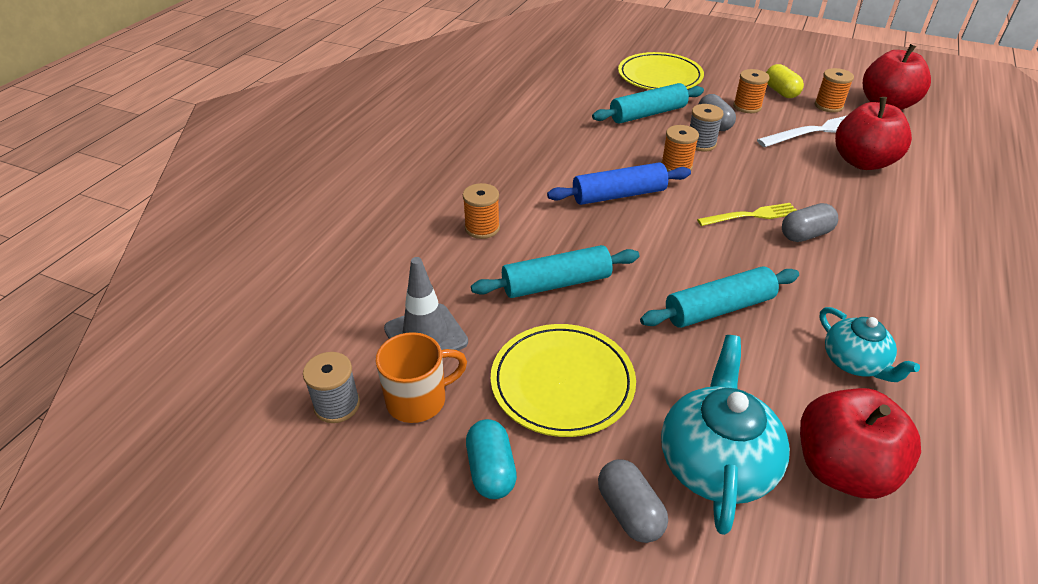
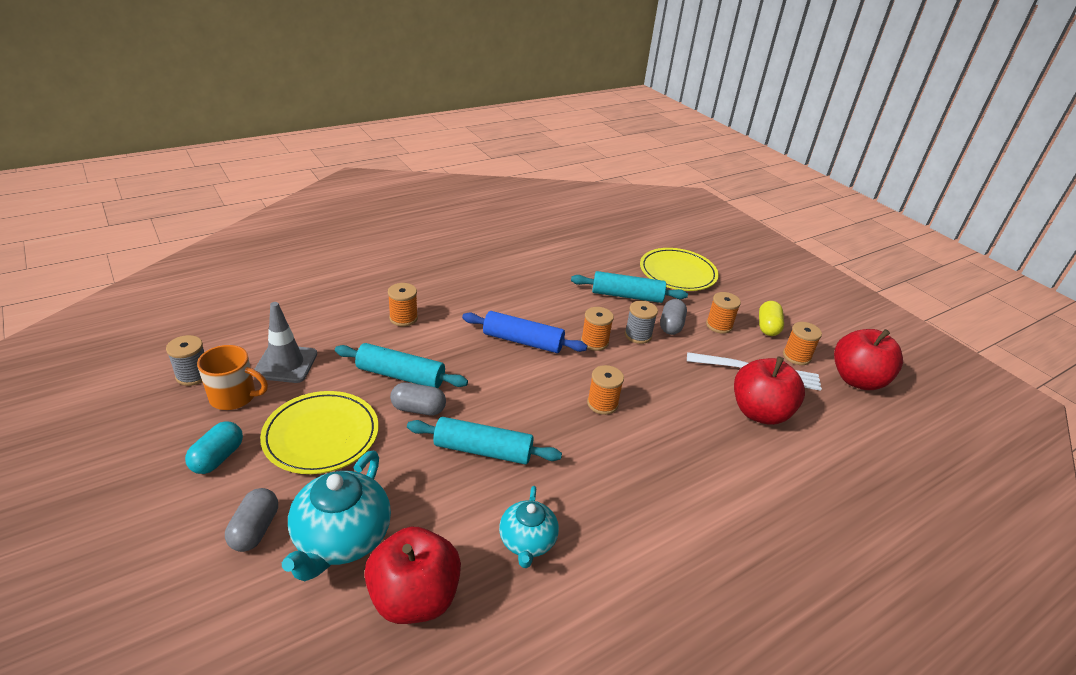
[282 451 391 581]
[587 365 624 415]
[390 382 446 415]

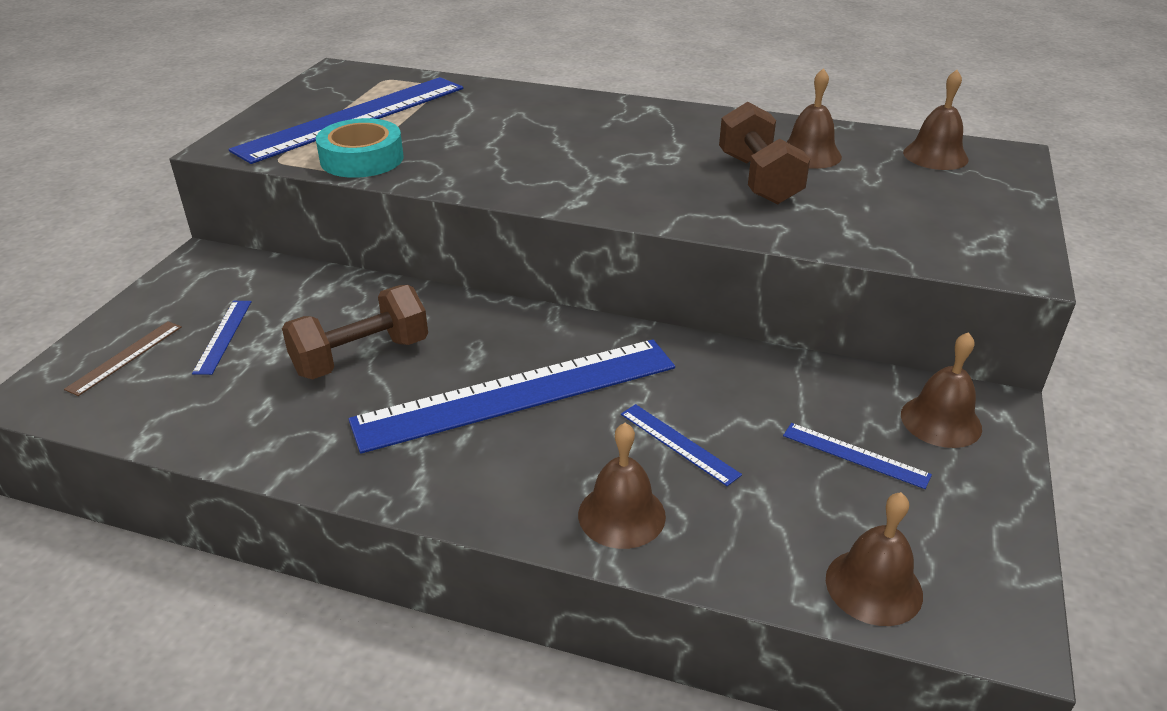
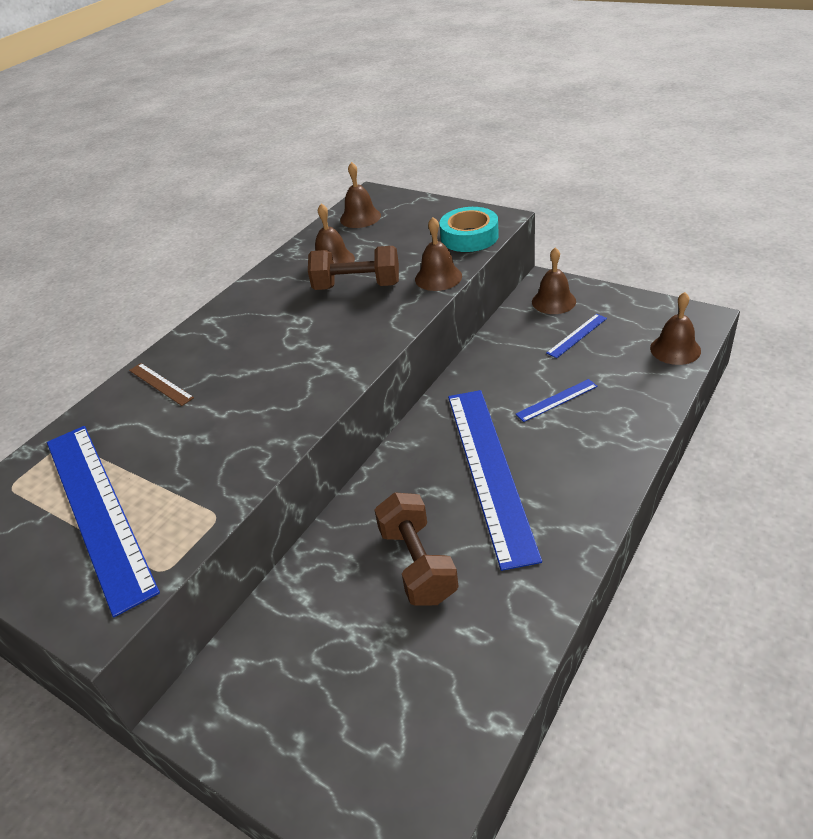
[129 363 194 406]
[192 301 252 375] (first image)
[440 207 499 252]
[415 217 462 291]

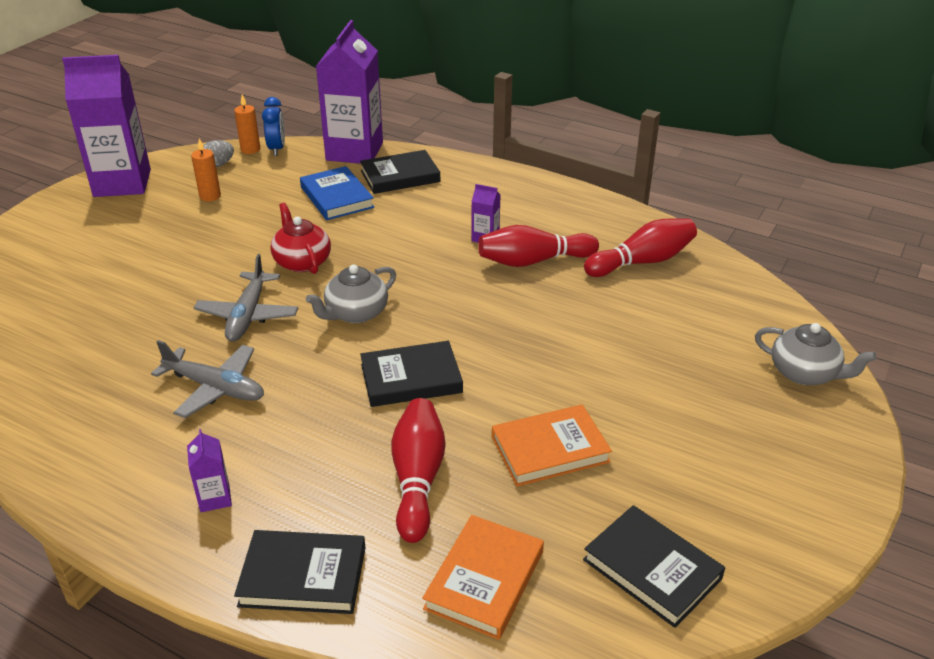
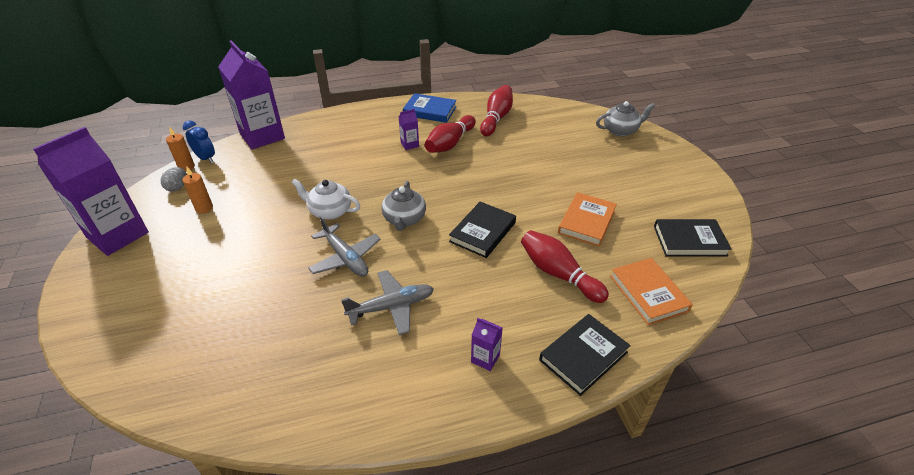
[291 179 360 220]
[403 93 457 123]
[360 150 441 194] (first image)

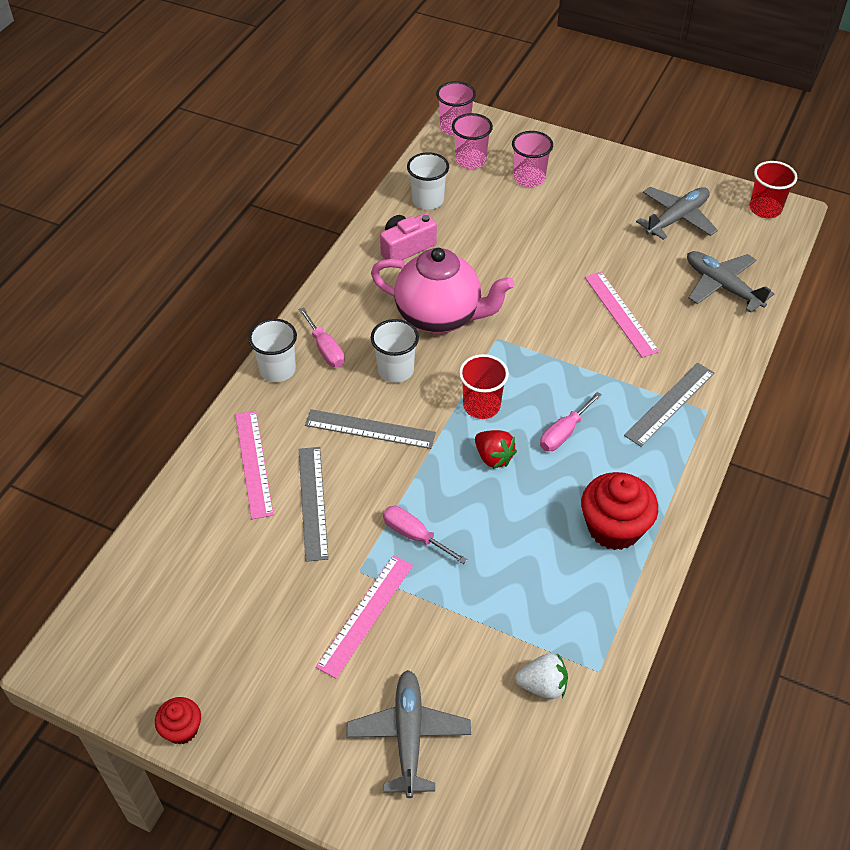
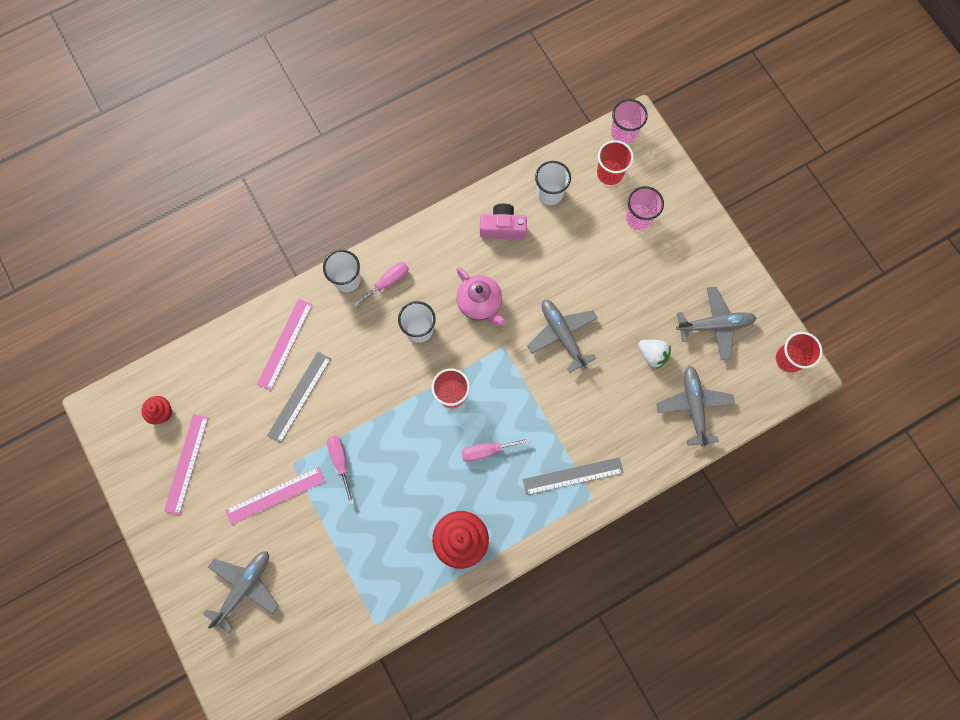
[141 396 172 424]
[352 262 409 308]
[305 409 436 449] (first image)
[456 267 505 325]
[597 140 634 185]
[475 430 517 469] (first image)
[638 340 671 369]
[164 414 209 515]
[527 300 598 373]

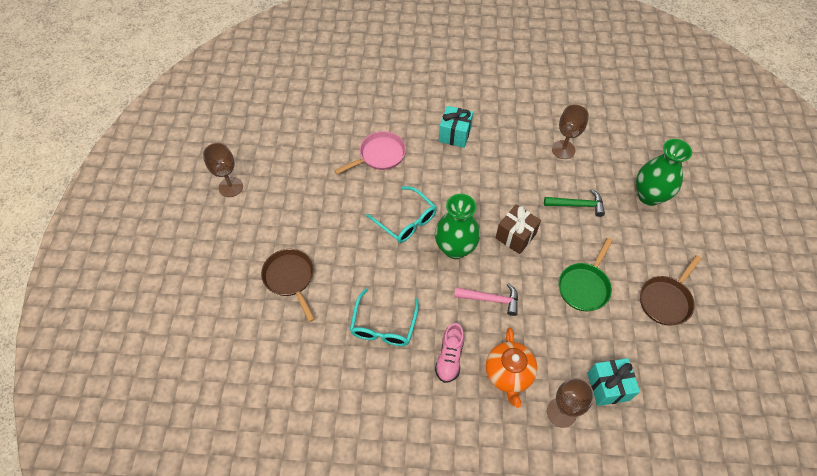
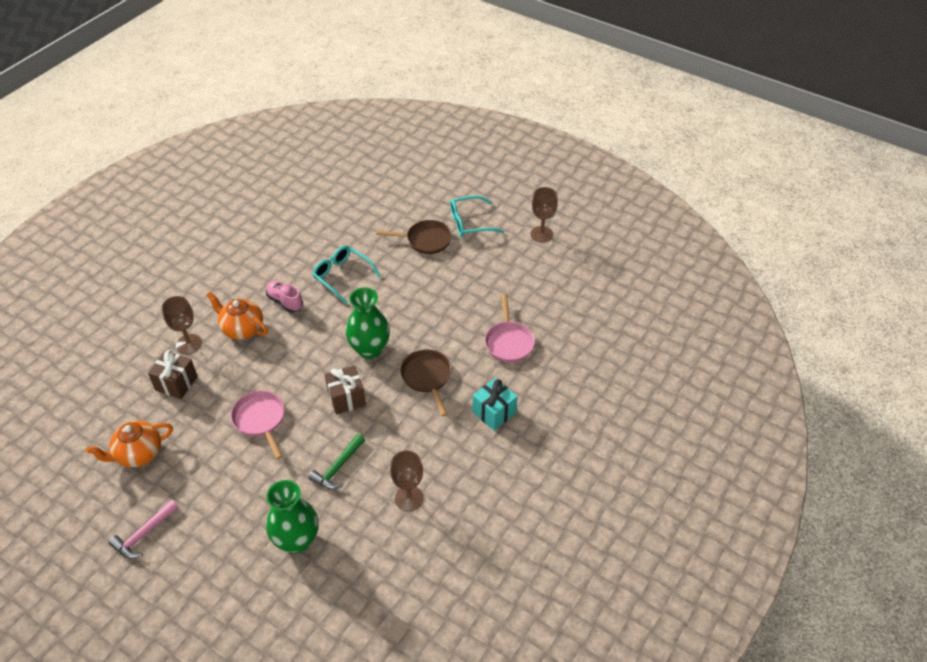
[450 195 504 237]
[109 500 179 558]
[231 391 285 459]
[148 350 198 399]
[400 349 452 416]
[86 421 173 467]

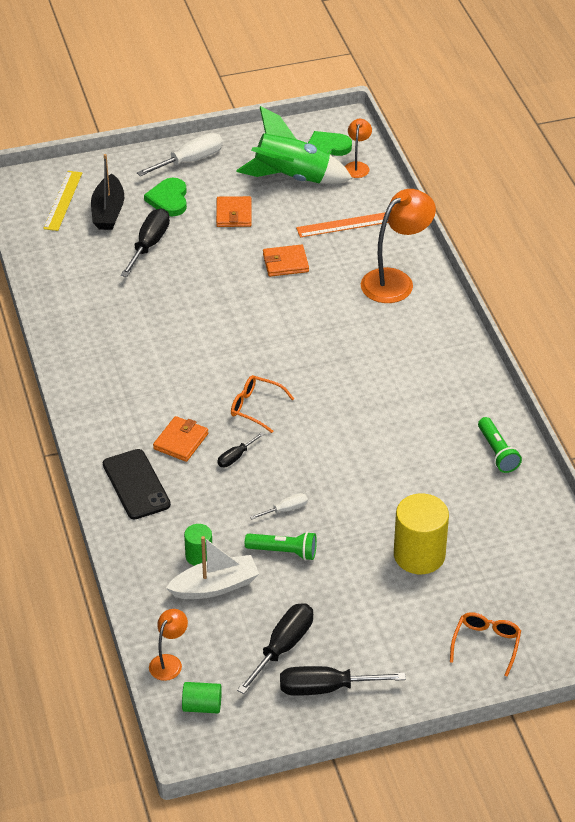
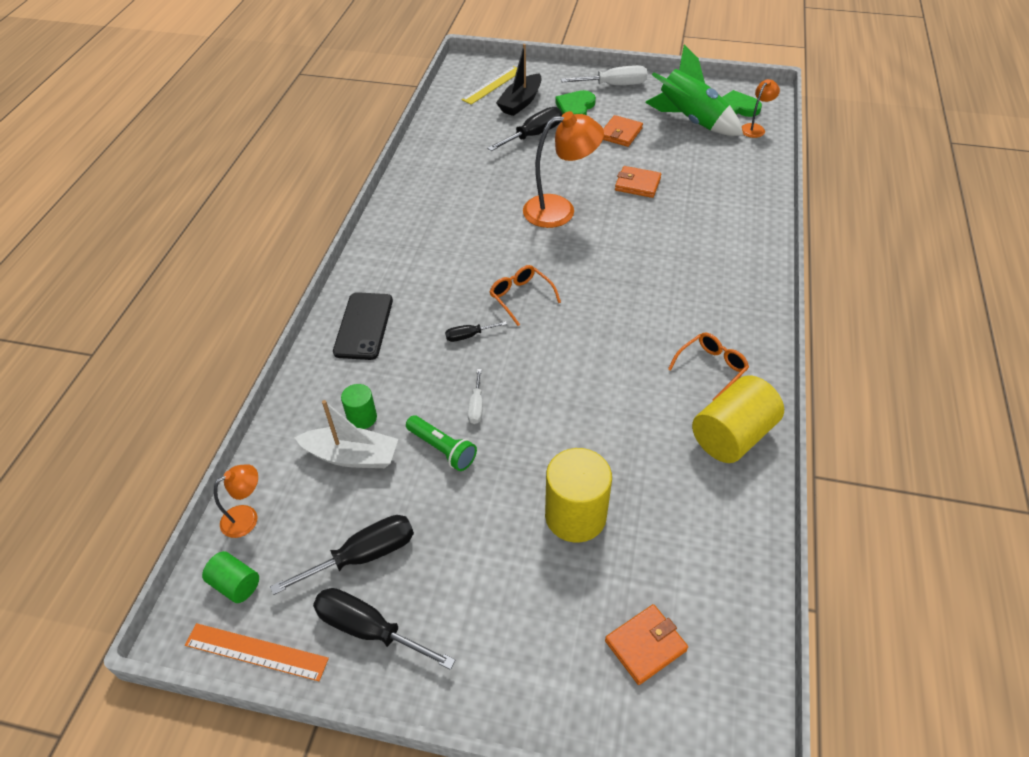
[605 604 688 685]
[468 369 483 424]
[185 623 329 681]
[523 111 604 228]
[668 333 749 401]
[692 375 784 463]

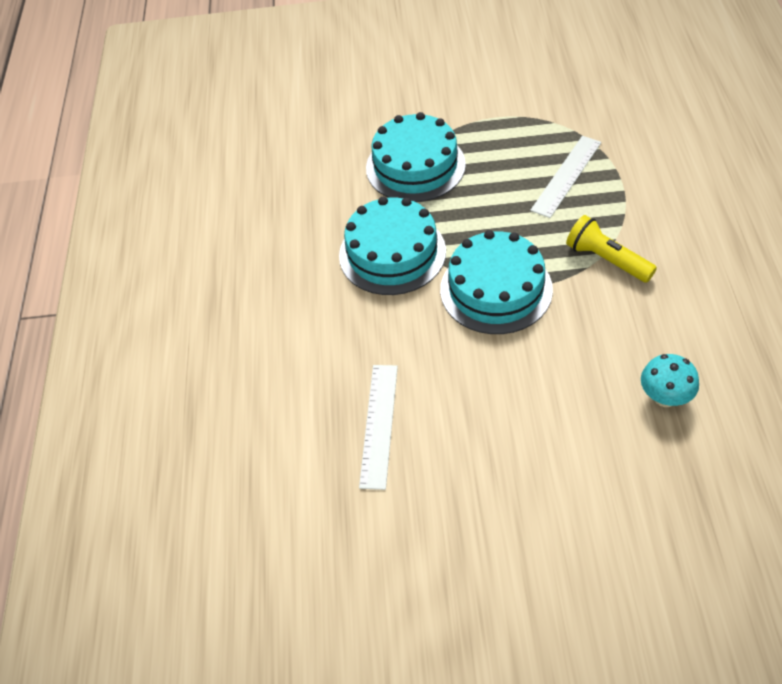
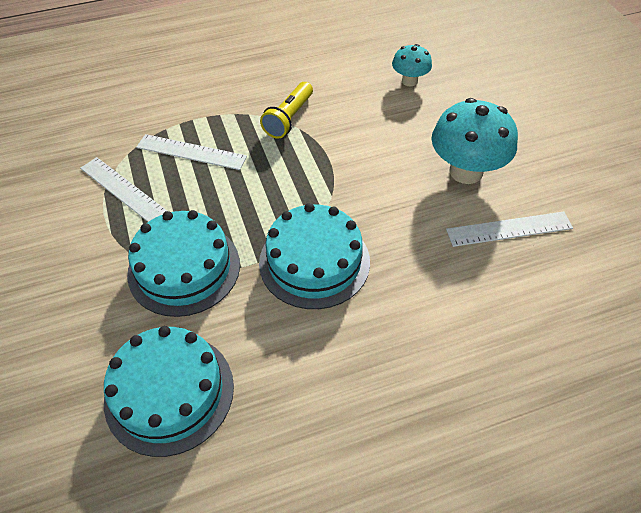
[104 326 234 457]
[80 157 167 222]
[431 98 518 184]

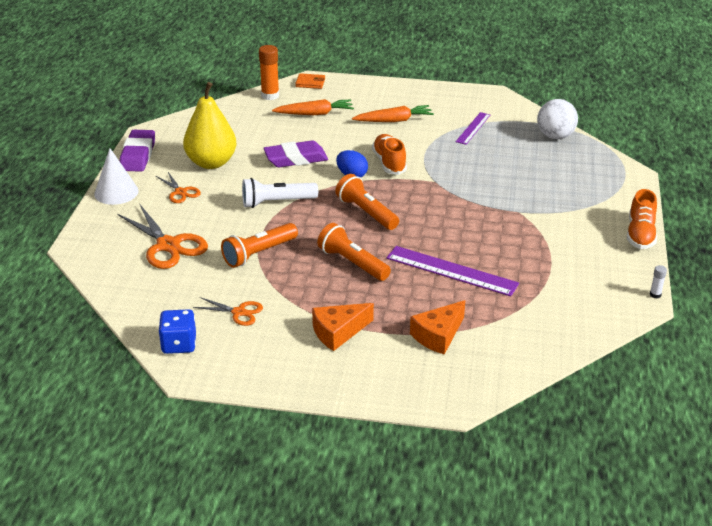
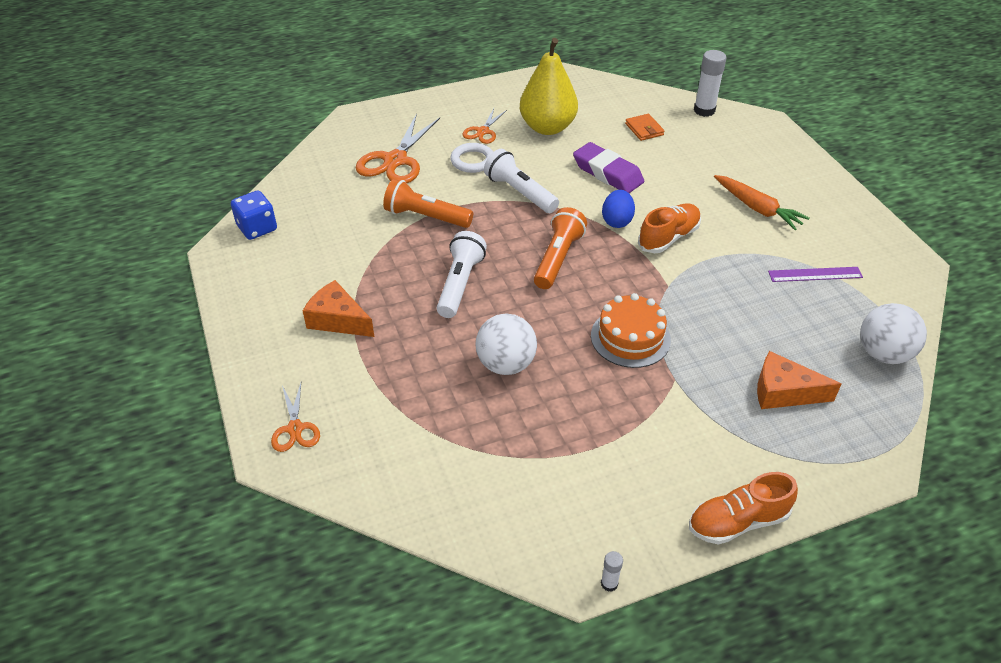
[94 148 139 205] (first image)
[120 130 155 172] (first image)
[271 383 320 452]
[694 50 727 117]
[272 99 354 115] (first image)
[625 114 665 141]
[437 231 487 318]
[475 313 537 375]
[757 351 841 409]
[450 143 493 173]
[591 293 671 368]

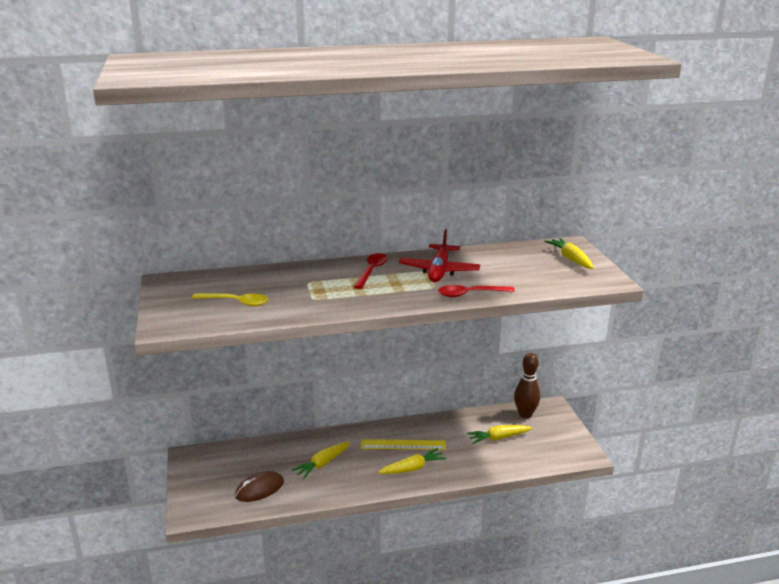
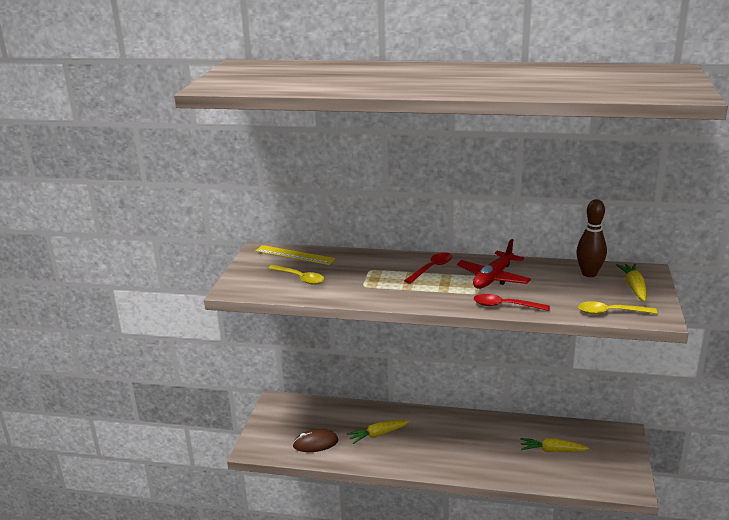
[255 245 335 265]
[378 448 446 474] (first image)
[576 199 607 277]
[578 301 657 314]

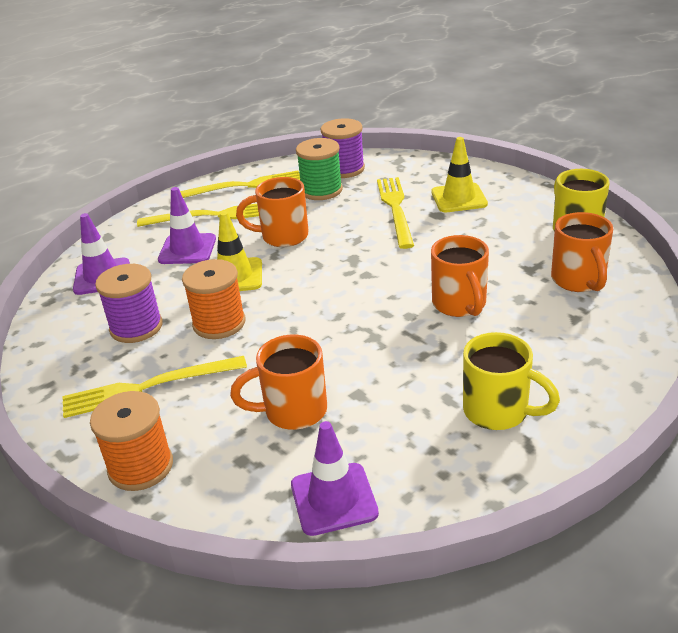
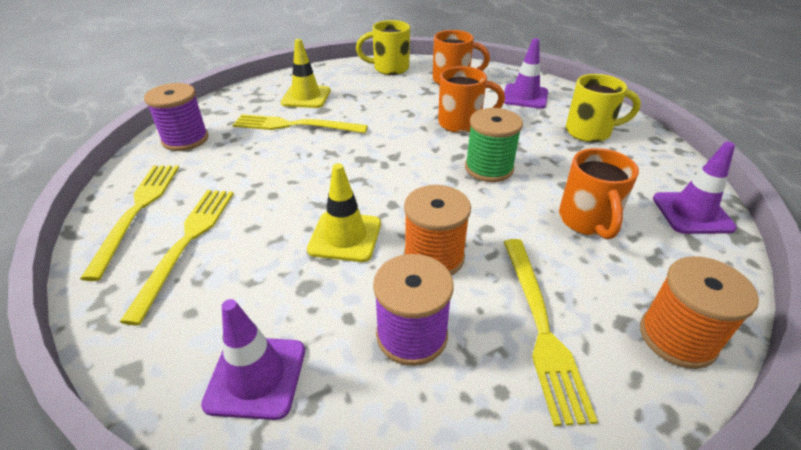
[504 38 548 109]
[236 177 309 247] (first image)
[465 108 523 182]
[565 74 641 142]

